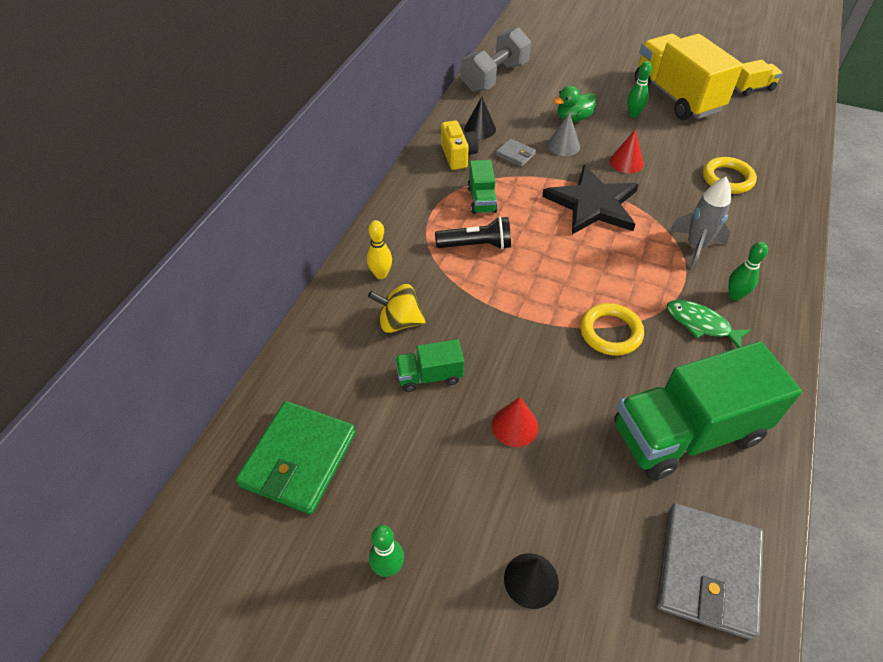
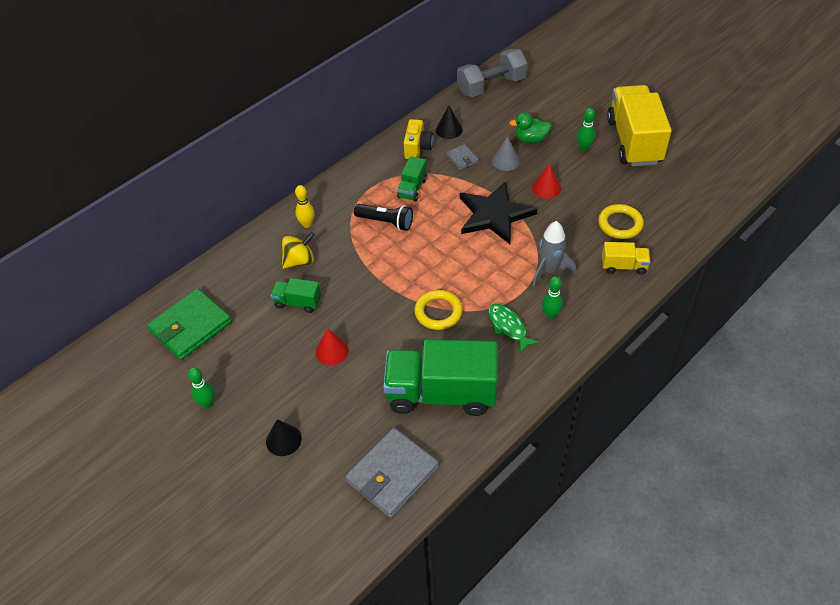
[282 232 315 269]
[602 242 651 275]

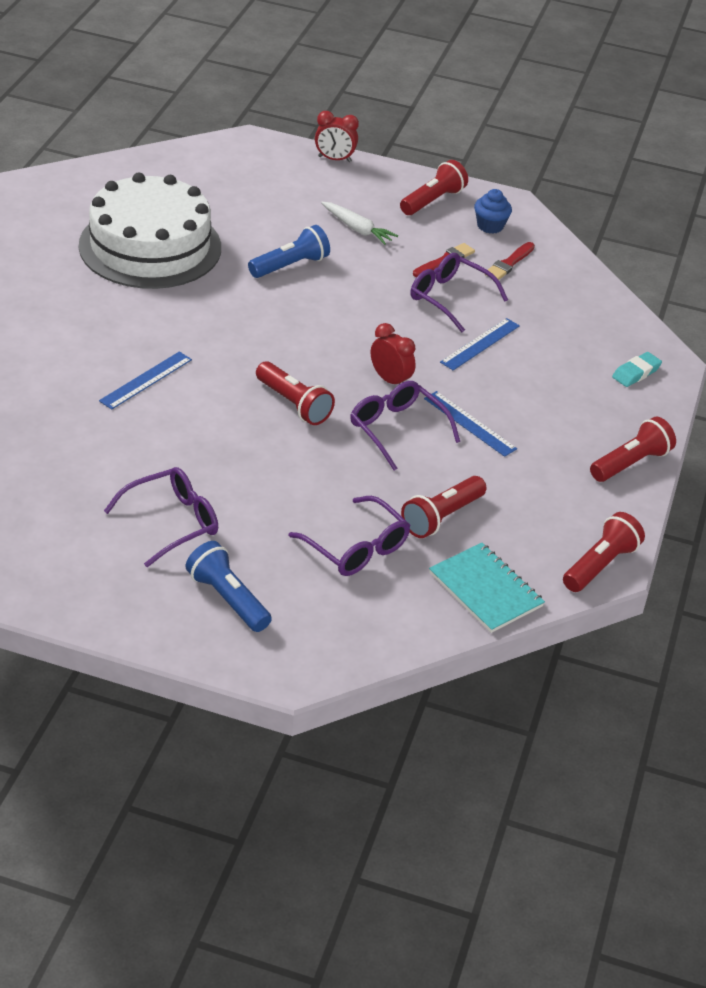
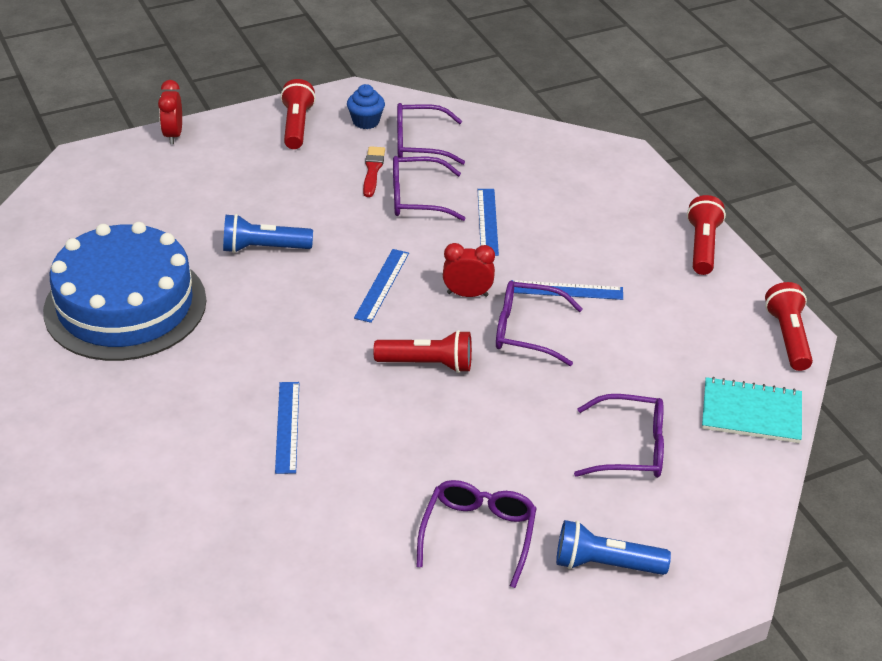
[43 222 207 361]
[223 214 313 253]
[158 80 182 144]
[321 202 398 245] (first image)
[401 476 487 538] (first image)
[397 103 465 165]
[612 352 662 387] (first image)
[354 249 409 323]

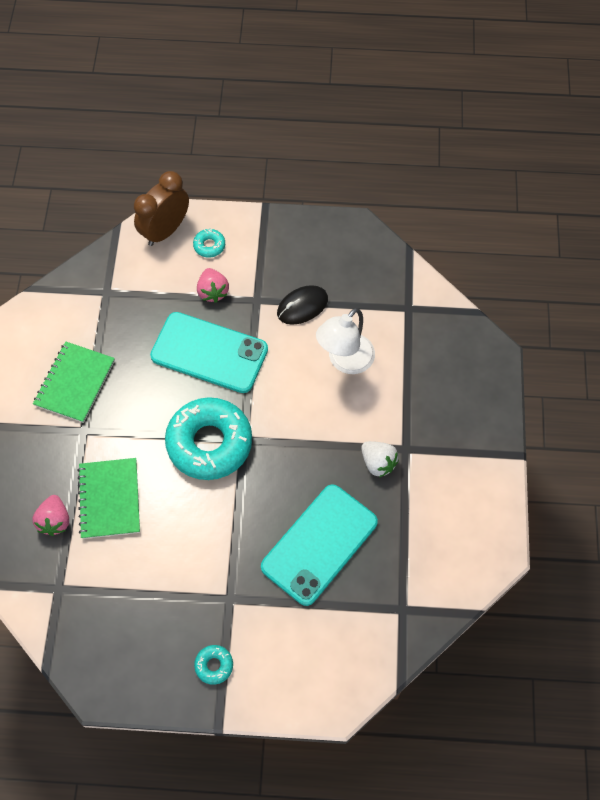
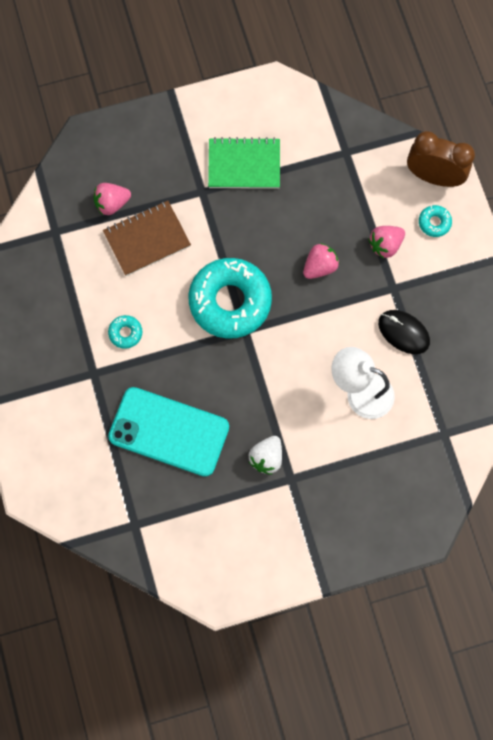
[103 201 191 276]
[303 243 339 279]
[108 315 142 349]

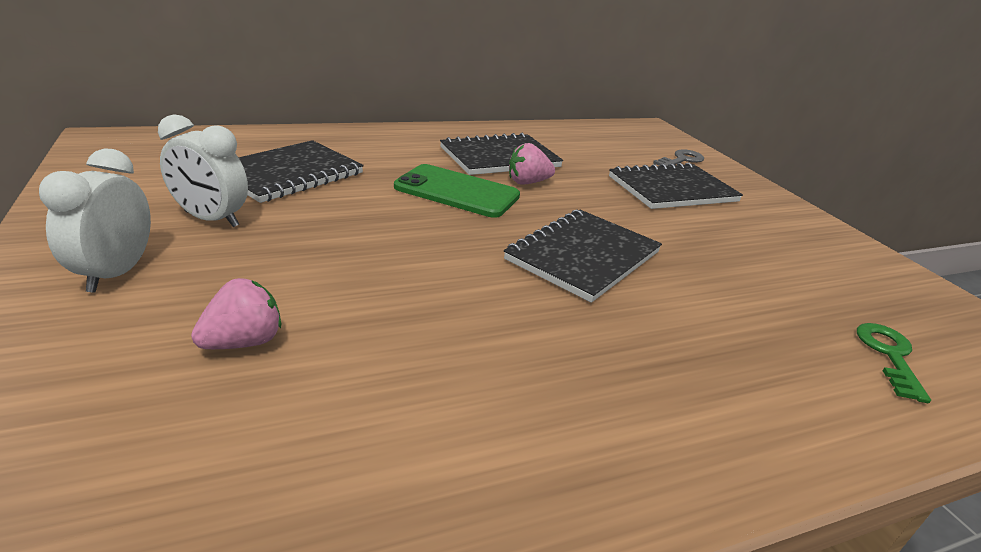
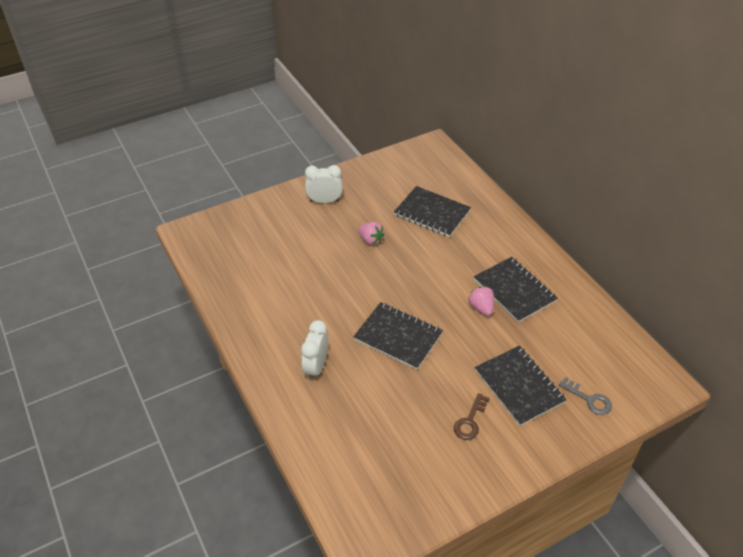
[301 320 328 381]
[358 222 384 245]
[394 164 520 218] (first image)
[857 323 931 403] (first image)
[454 393 490 440]

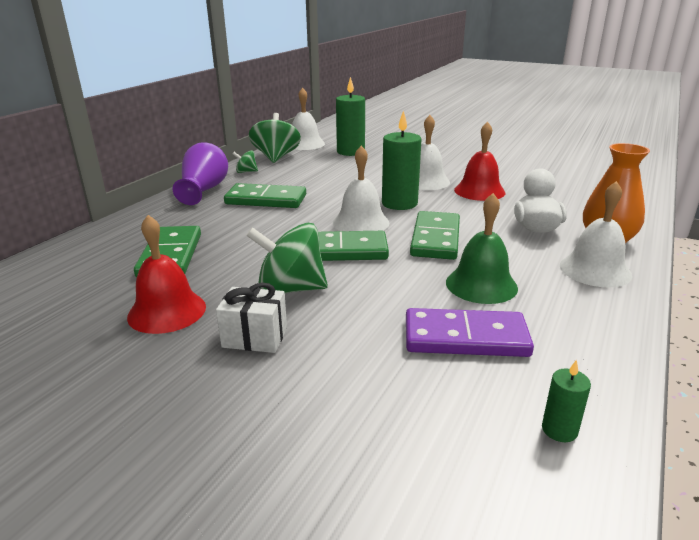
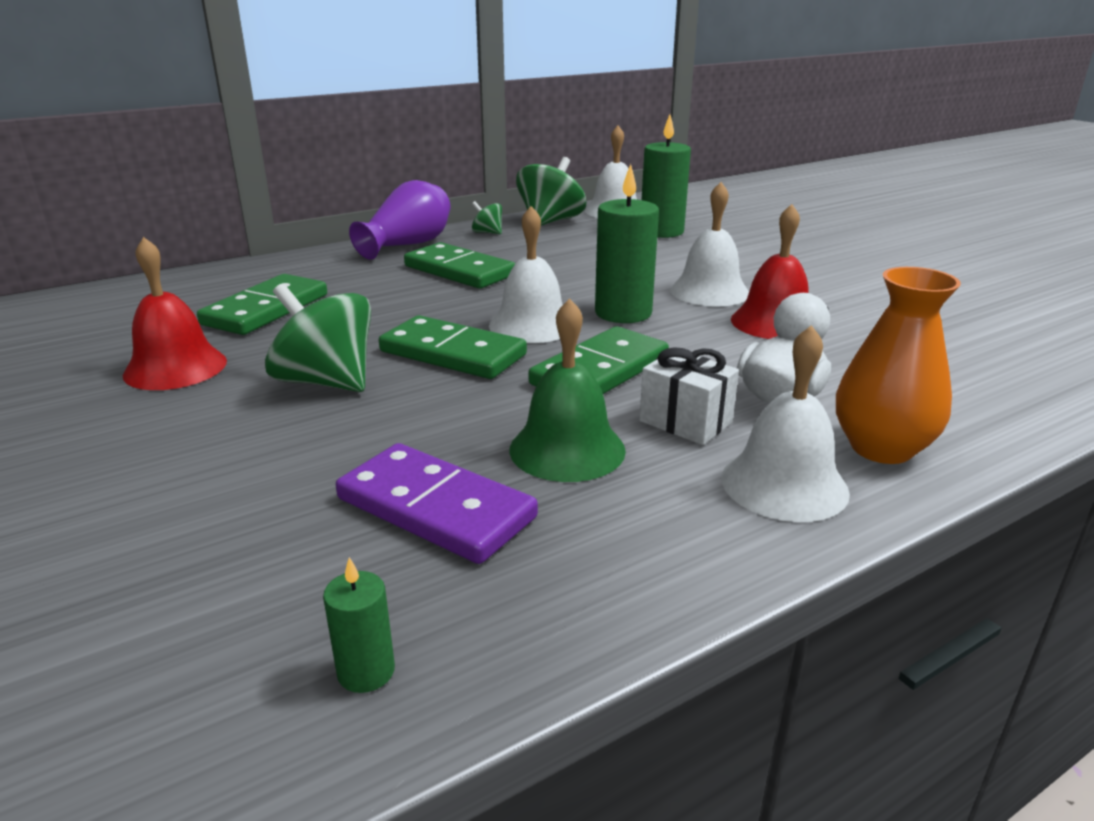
[639 347 739 445]

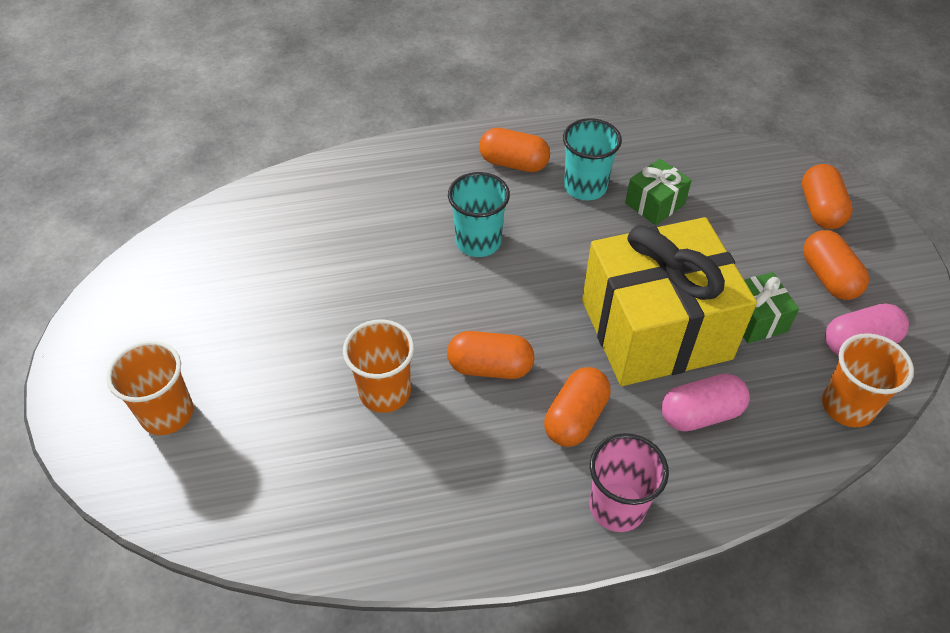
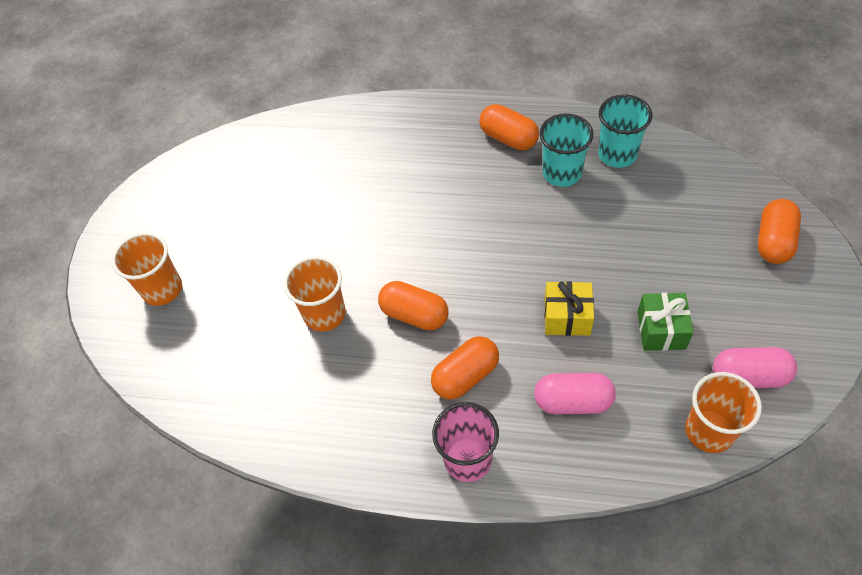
[598 94 652 168]
[544 281 594 336]
[625 159 692 225] (first image)
[803 230 869 300] (first image)

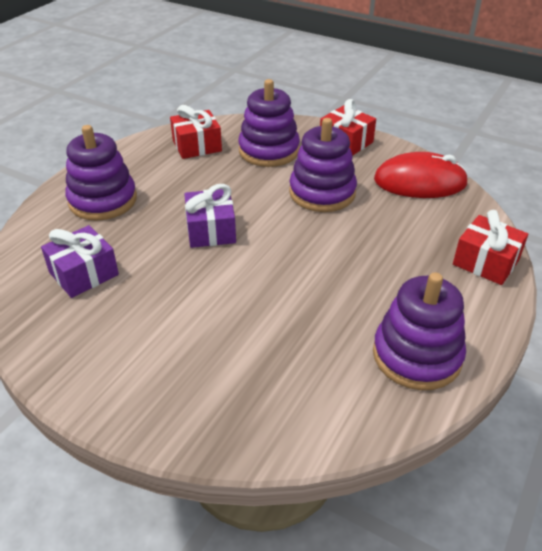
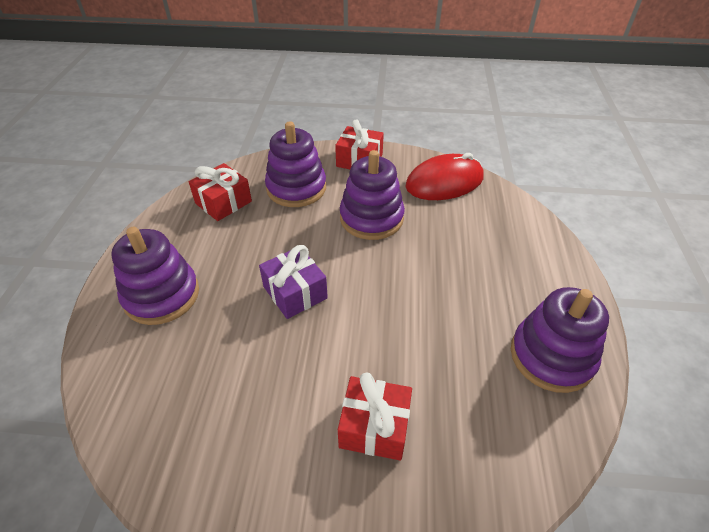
[41 225 119 298] (first image)
[338 372 412 460]

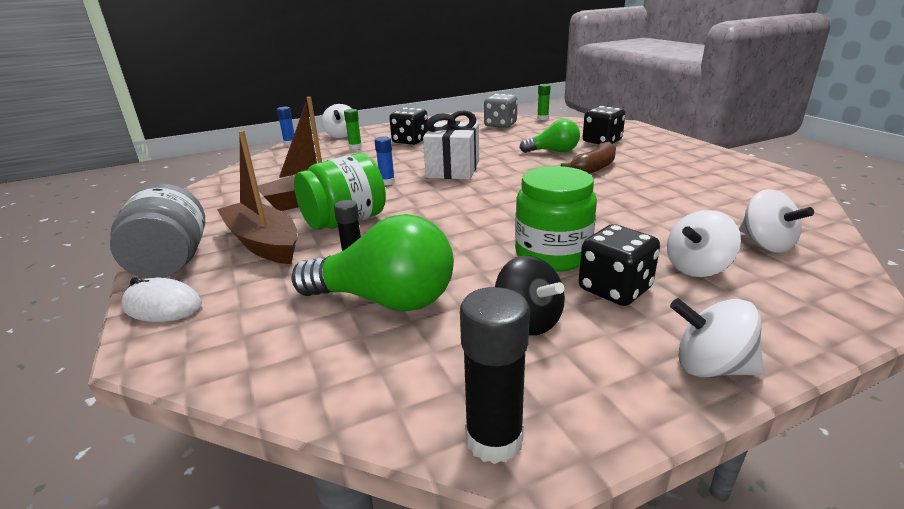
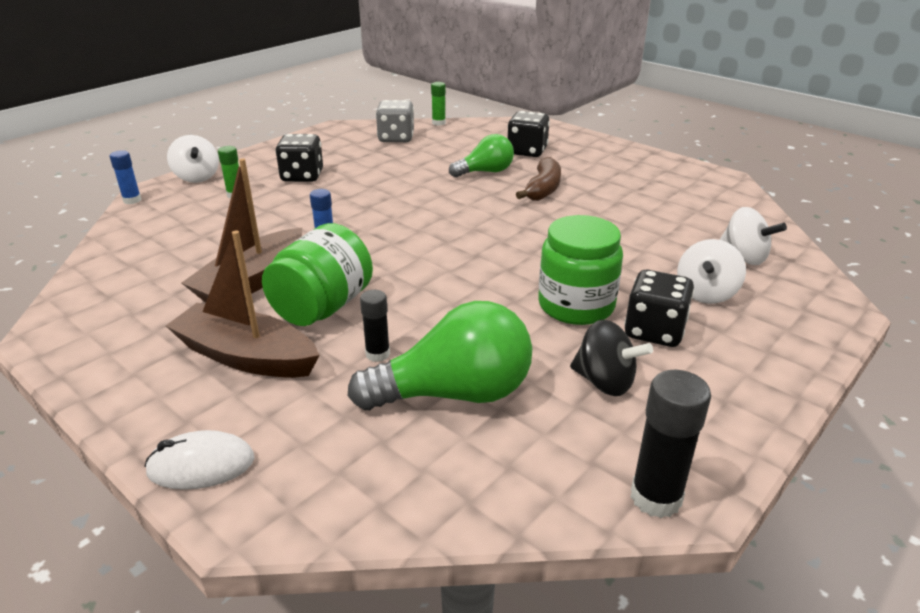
[110 183 205 278] (first image)
[423 110 479 180] (first image)
[670 298 764 377] (first image)

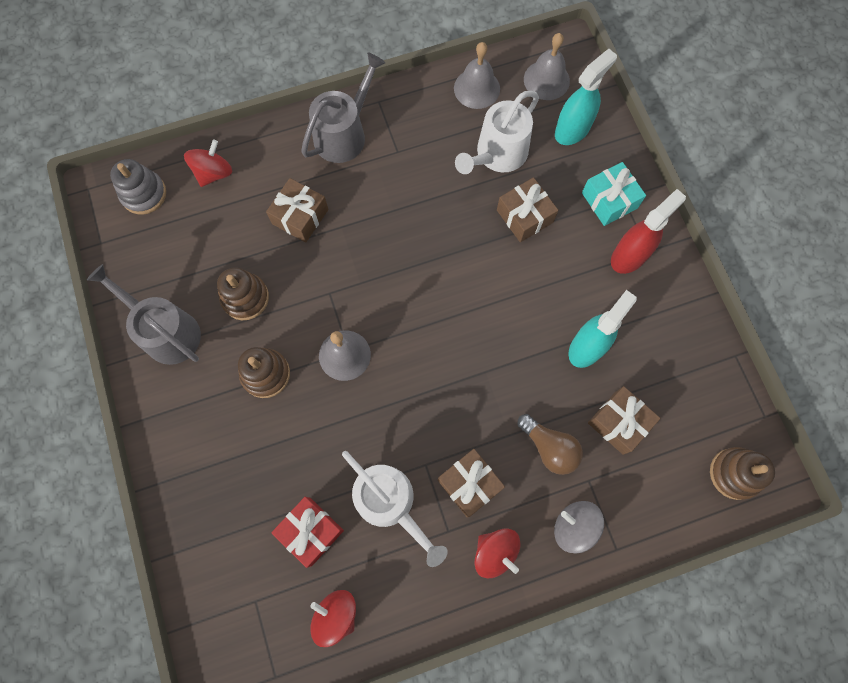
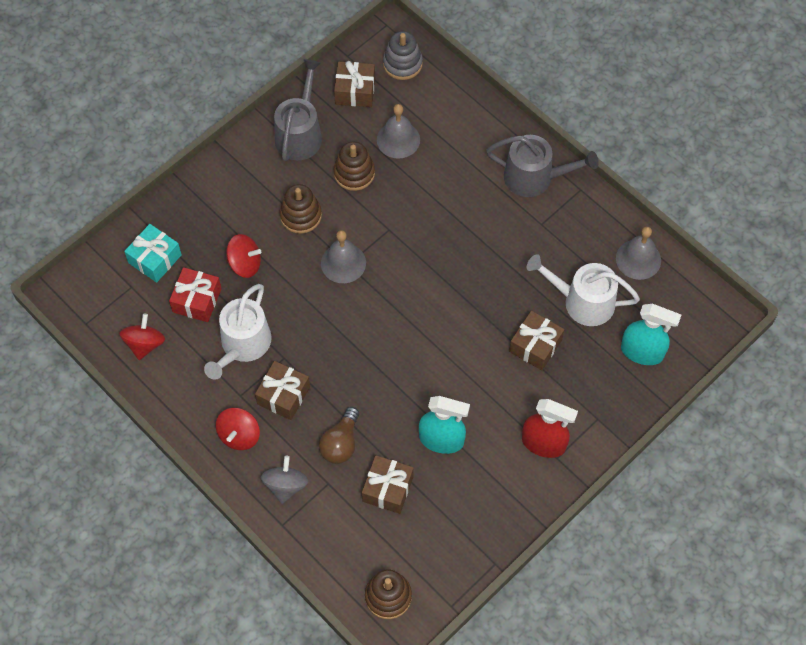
[226 234 261 278]
[334 61 375 107]
[377 104 420 159]
[124 224 182 283]

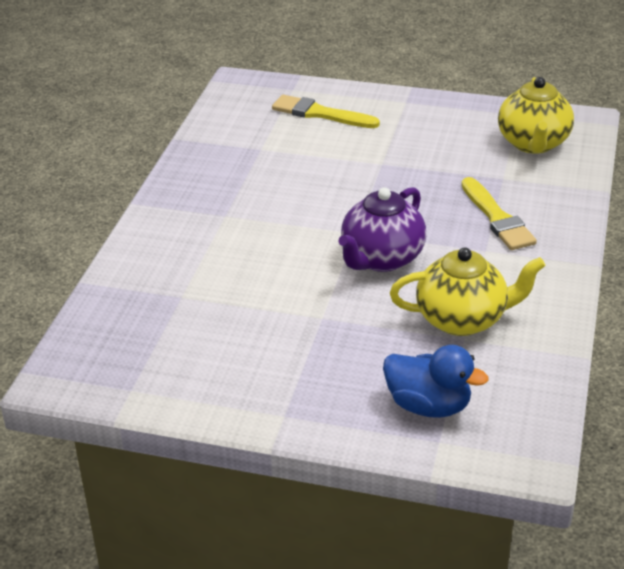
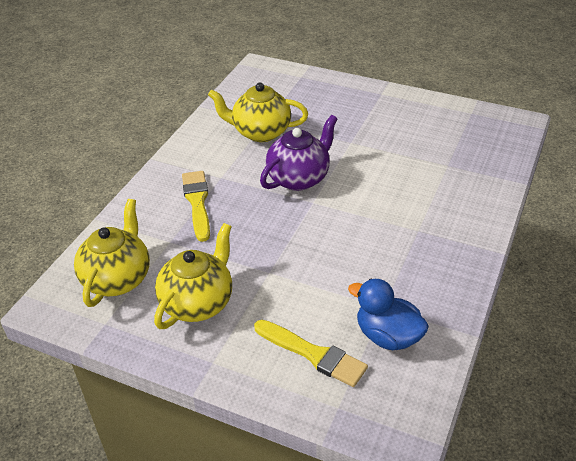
[348 279 429 350]
[154 223 232 329]

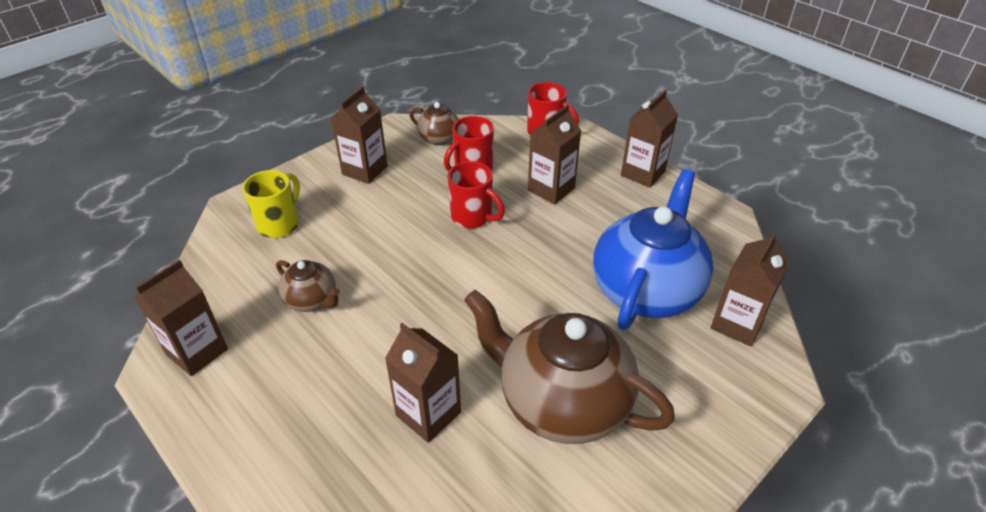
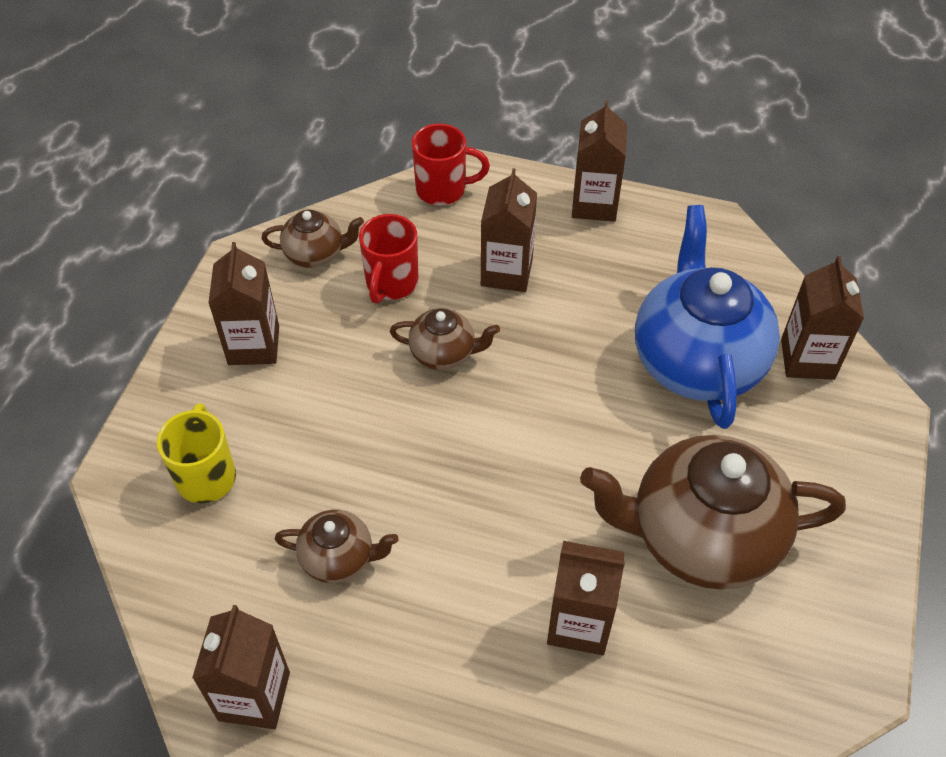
[390 308 500 370]

